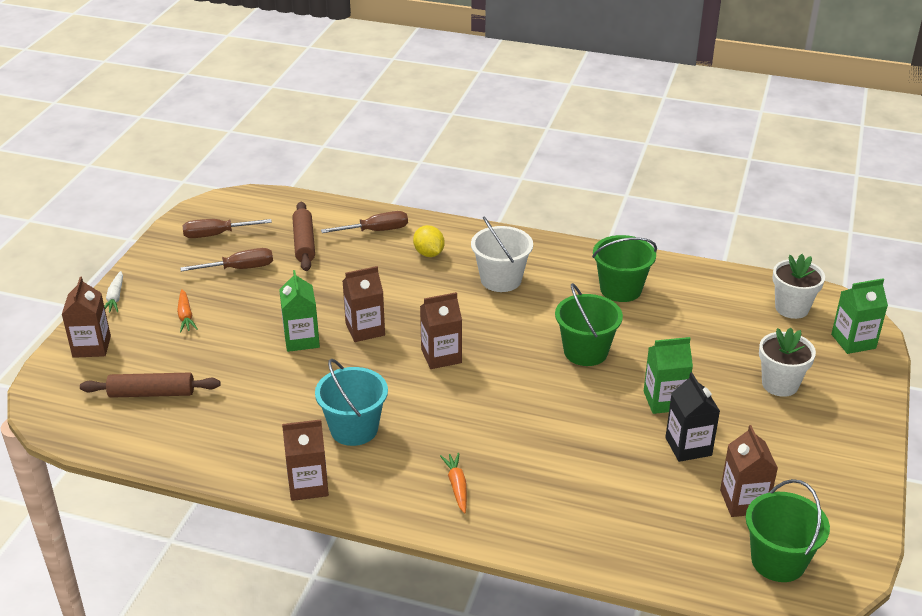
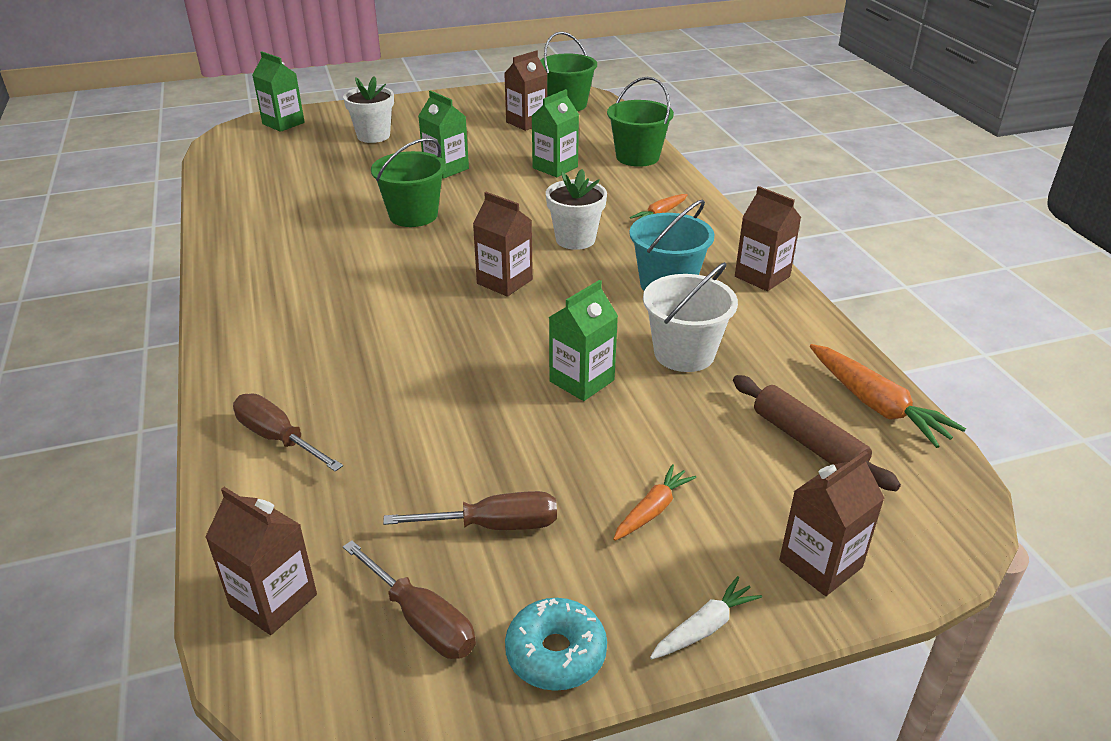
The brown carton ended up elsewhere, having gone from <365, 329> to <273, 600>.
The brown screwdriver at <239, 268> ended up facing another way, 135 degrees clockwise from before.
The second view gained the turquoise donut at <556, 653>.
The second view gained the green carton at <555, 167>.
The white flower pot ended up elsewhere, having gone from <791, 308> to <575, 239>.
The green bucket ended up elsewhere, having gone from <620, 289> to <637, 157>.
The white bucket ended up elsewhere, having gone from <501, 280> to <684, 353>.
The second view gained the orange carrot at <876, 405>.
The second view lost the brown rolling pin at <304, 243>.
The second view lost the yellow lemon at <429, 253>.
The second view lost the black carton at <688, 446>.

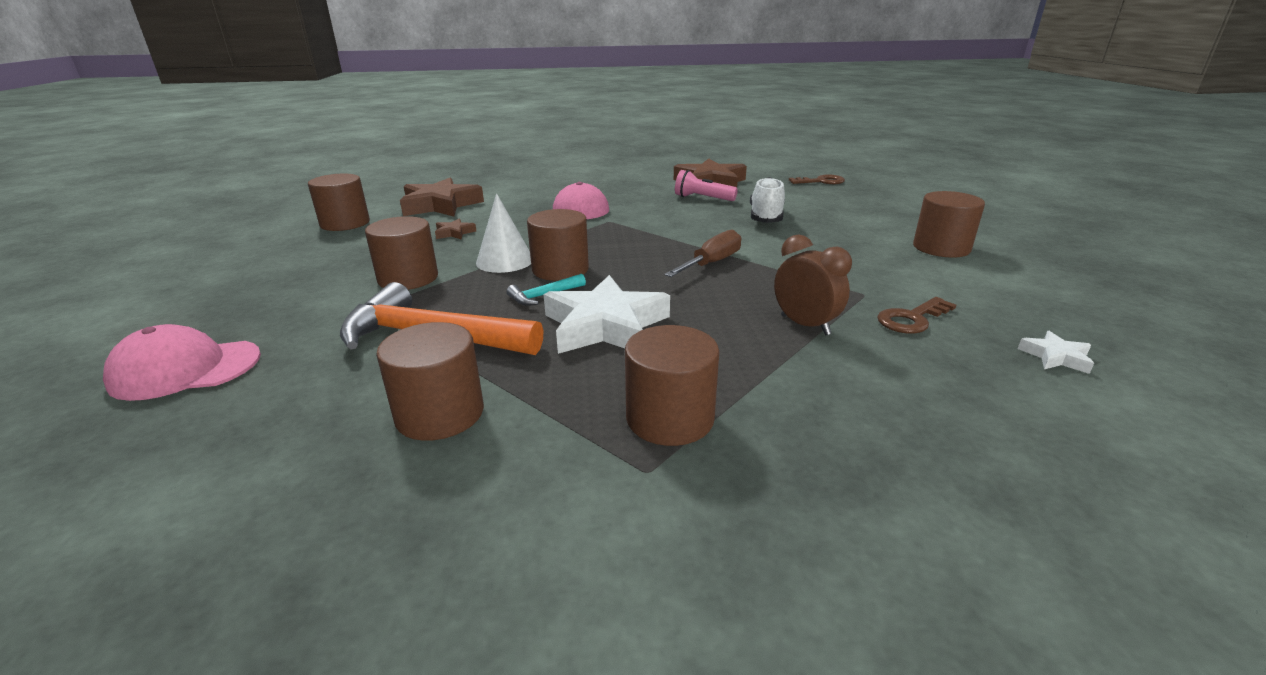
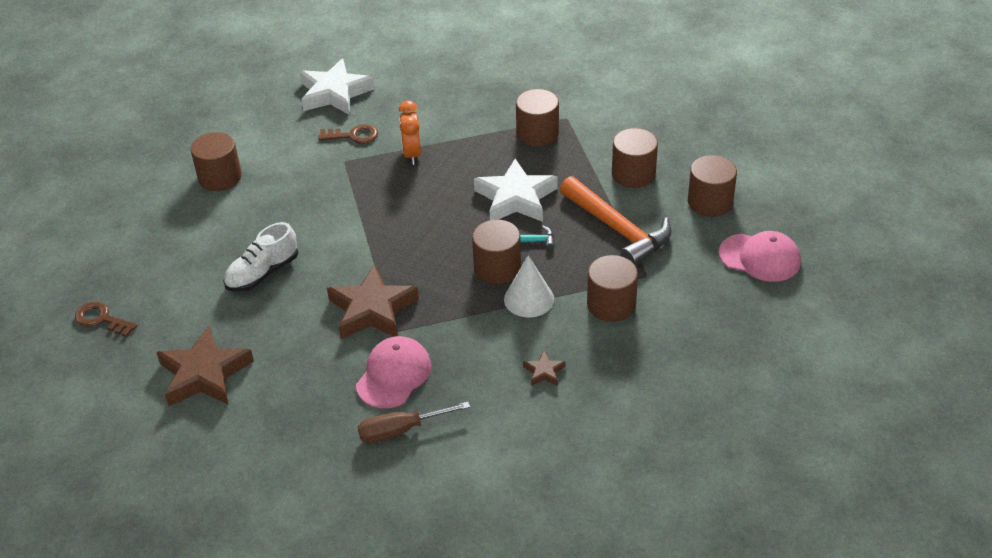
The size of the white star at <1055, 357> changed by a factor of 2.25.
The brown star ended up elsewhere, having gone from <440, 205> to <372, 310>.
The brown screwdriver ended up elsewhere, having gone from <711, 263> to <401, 430>.
What was the brown clock at <805, 325> turned into the orange clock at <412, 154>.
The brown cylinder ended up elsewhere, having gone from <345, 223> to <710, 202>.
The second view lost the pink flashlight at <702, 198>.

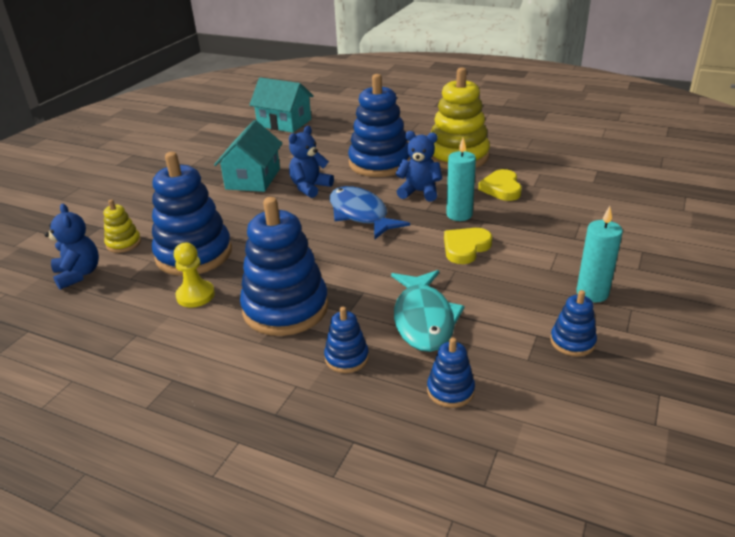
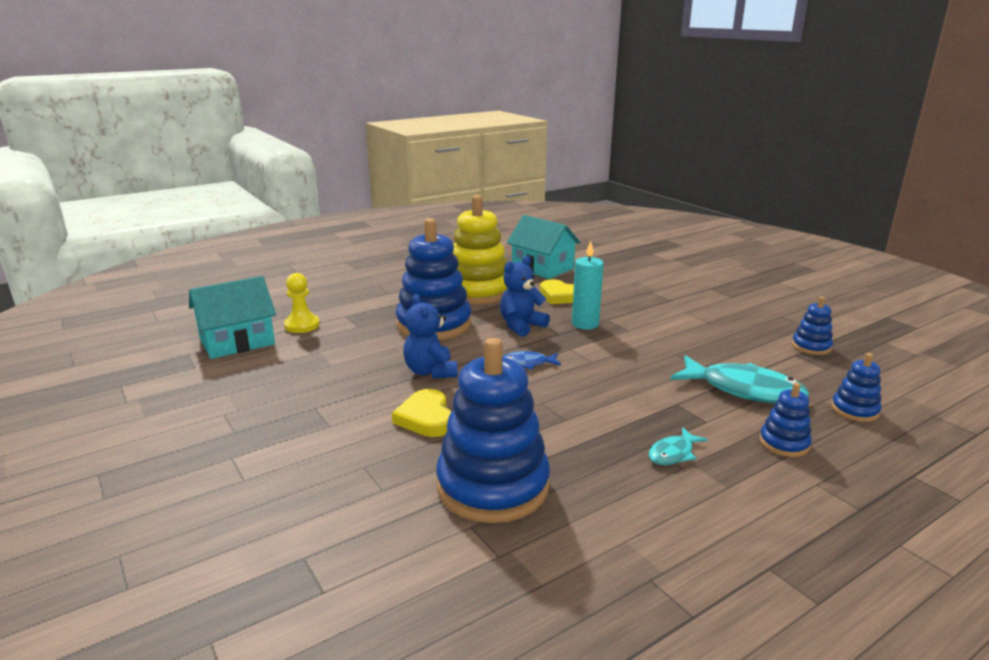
The yellow pawn ended up elsewhere, having gone from <195, 295> to <302, 325>.
The yellow heart ended up elsewhere, having gone from <465, 248> to <426, 418>.
The size of the blue fish at <360, 214> changed by a factor of 0.49.
The turquoise house ended up elsewhere, having gone from <253, 179> to <542, 268>.
Where the blue stacking toy stood at <285, 308>, the turquoise fish came to stand at <673, 453>.
The second view lost the blue teddy bear at <78, 274>.
The second view lost the yellow stacking toy at <123, 243>.
The second view lost the turquoise candle at <592, 293>.

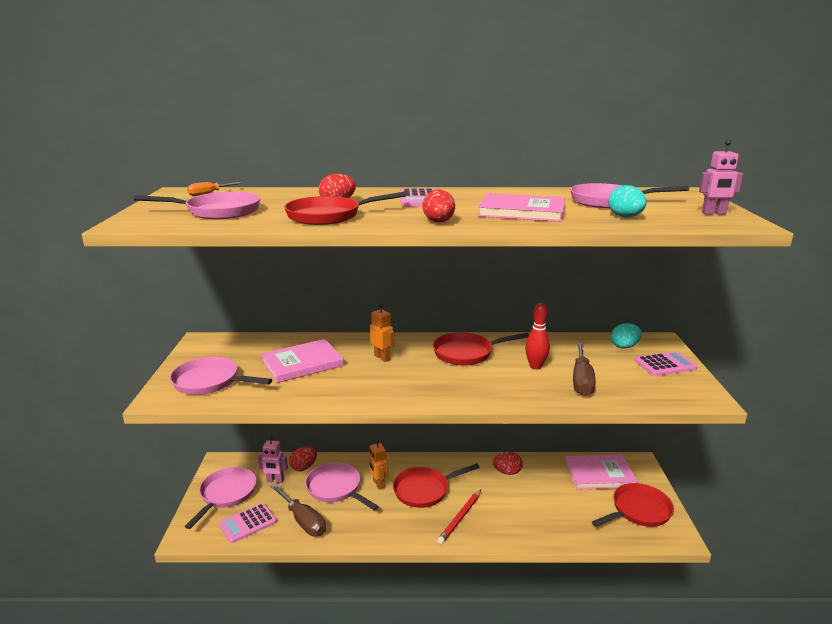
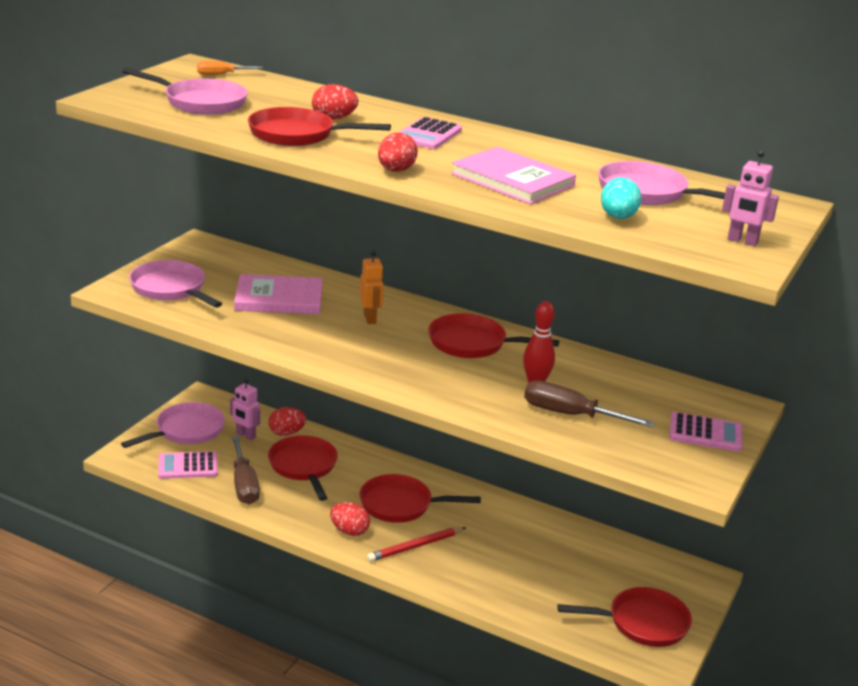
What was the pink pan at <336, 488> turned into the red pan at <304, 467>.
The red egg ended up elsewhere, having gone from <507, 472> to <349, 531>.
The brown screwdriver at <581, 380> ended up facing another way, 75 degrees clockwise from before.
The second view lost the orange robot at <378, 484>.
The second view lost the pink book at <599, 474>.
The second view lost the turquoise egg at <624, 346>.

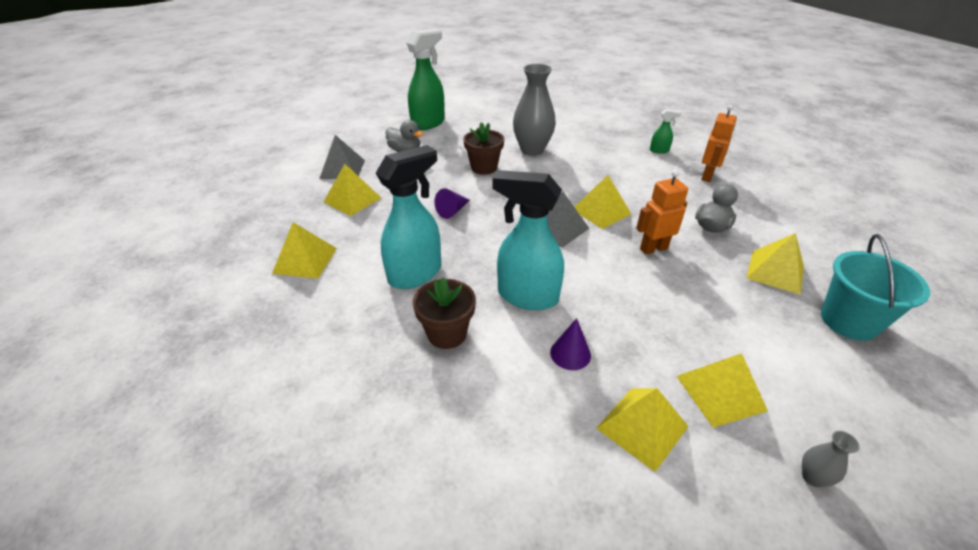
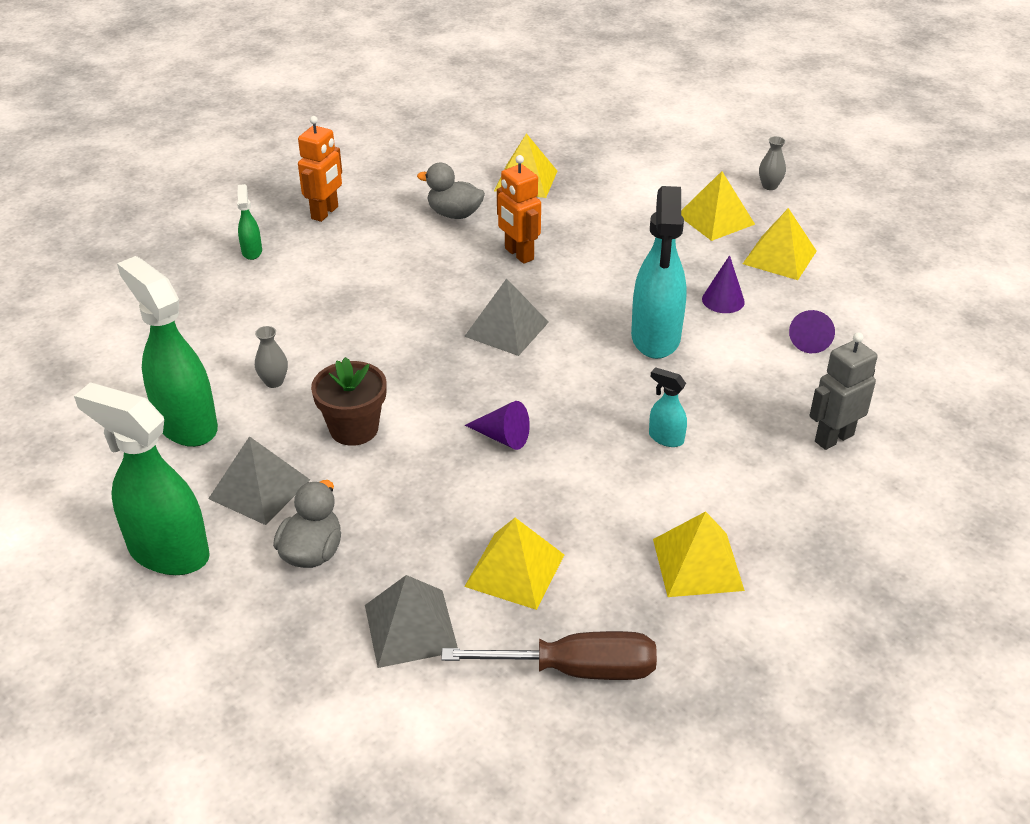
The second view gained the green spray bottle at <186, 424>.
The second view gained the grey pyramid at <259, 489>.
The size of the grey vase at <532, 150> changed by a factor of 0.42.
The orange robot at <707, 176> ended up facing another way, 105 degrees clockwise from before.
The second view gained the brown screwdriver at <575, 669>.
The size of the turquoise spray bottle at <415, 274> changed by a factor of 0.45.
The second view gained the purple cone at <810, 340>.
The second view gained the grey robot at <833, 438>.
The second view lost the brown flower pot at <447, 333>.
The second view lost the yellow pyramid at <601, 211>.
The second view lost the turquoise bucket at <849, 321>.

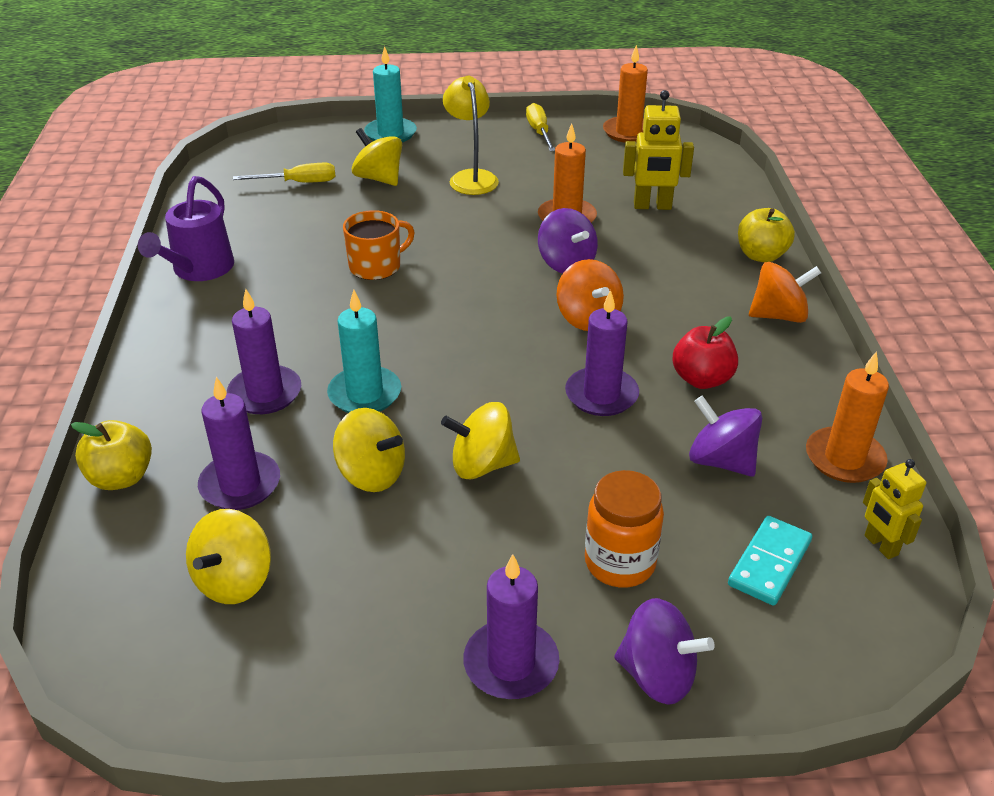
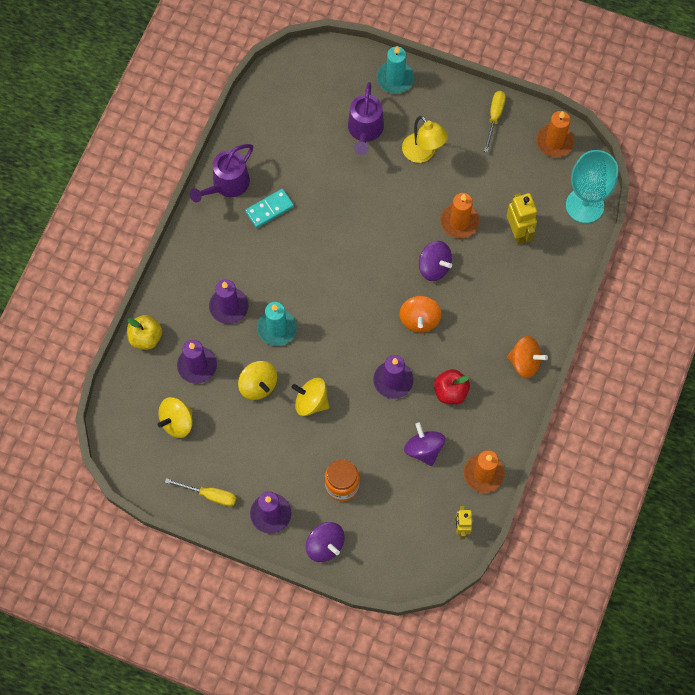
The yellow screwdriver ended up elsewhere, having gone from <298, 183> to <210, 495>.
The turquoise domino ended up elsewhere, having gone from <769, 563> to <269, 209>.
Where the yellow spinning top stood at <379, 178>, the purple watering can came to stand at <365, 131>.
The yellow lamp at <471, 177> ended up facing another way, 135 degrees clockwise from before.
The purple spinning top at <566, 264> ended up facing another way, 45 degrees counterclockwise from before.
The yellow robot at <652, 206> ended up facing another way, 135 degrees counterclockwise from before.
The second view gained the turquoise goblet at <584, 205>.
The second view lost the orange mug at <376, 266>.
The second view lost the yellow apple at <761, 255>.

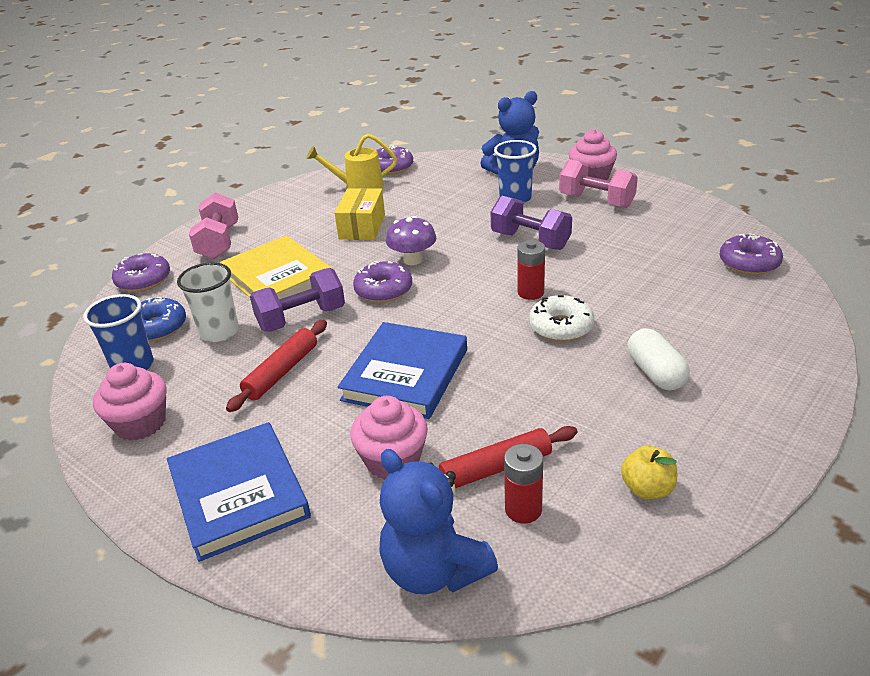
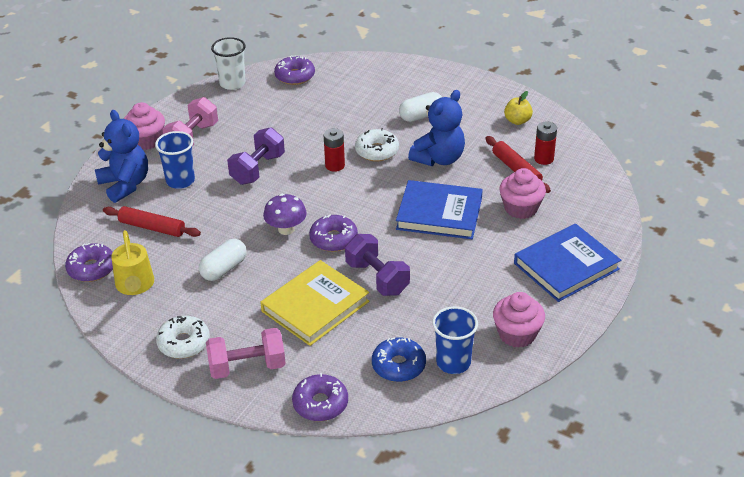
The red rolling pin ended up elsewhere, having gone from <281, 372> to <152, 228>.
The second view gained the white donut at <184, 343>.
Where the yellow box stood at <362, 227>, the white capsule came to stand at <224, 269>.
The white cup ended up elsewhere, having gone from <219, 332> to <232, 83>.
The blue teddy bear ended up elsewhere, having gone from <434, 570> to <439, 159>.

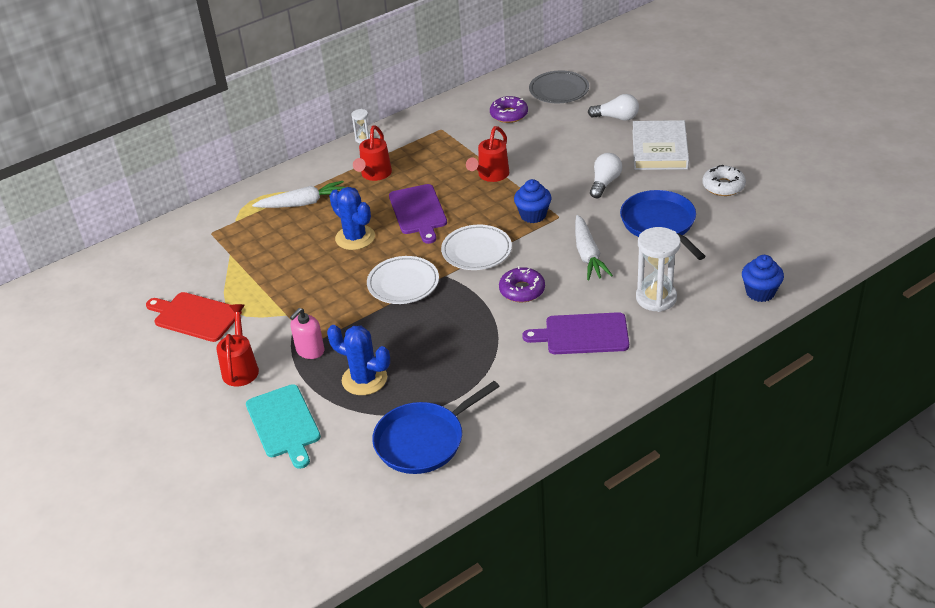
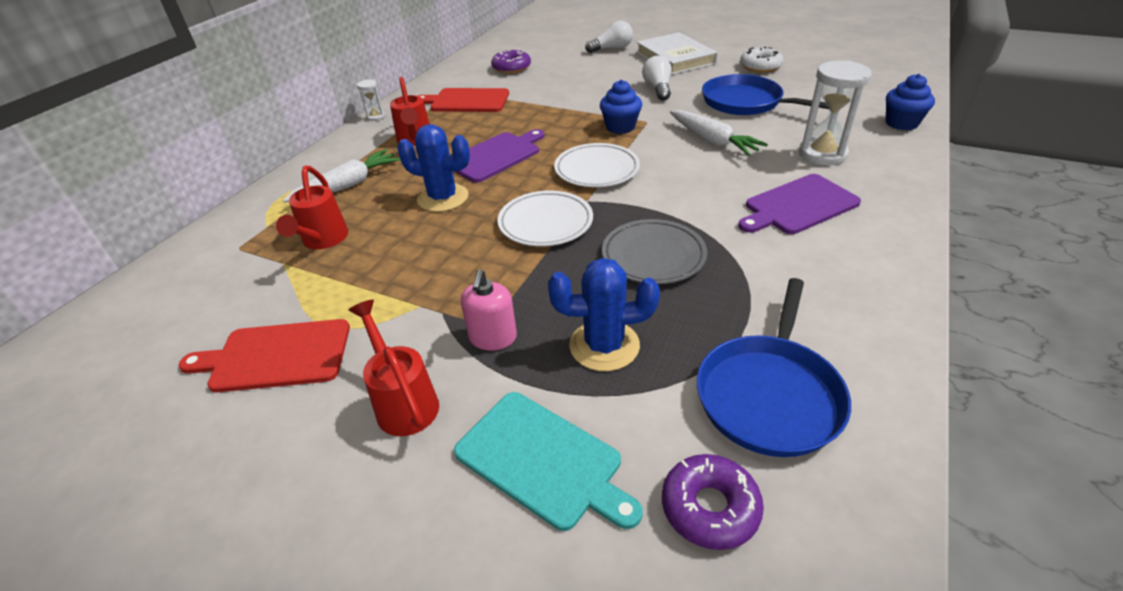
The red watering can ended up elsewhere, having gone from <490, 176> to <322, 241>.
The second view gained the red cutting board at <467, 101>.
The purple cutting board at <418, 211> ended up facing another way, 90 degrees counterclockwise from before.
The grey plate ended up elsewhere, having gone from <559, 90> to <653, 256>.
The purple donut ended up elsewhere, having gone from <522, 290> to <709, 507>.

